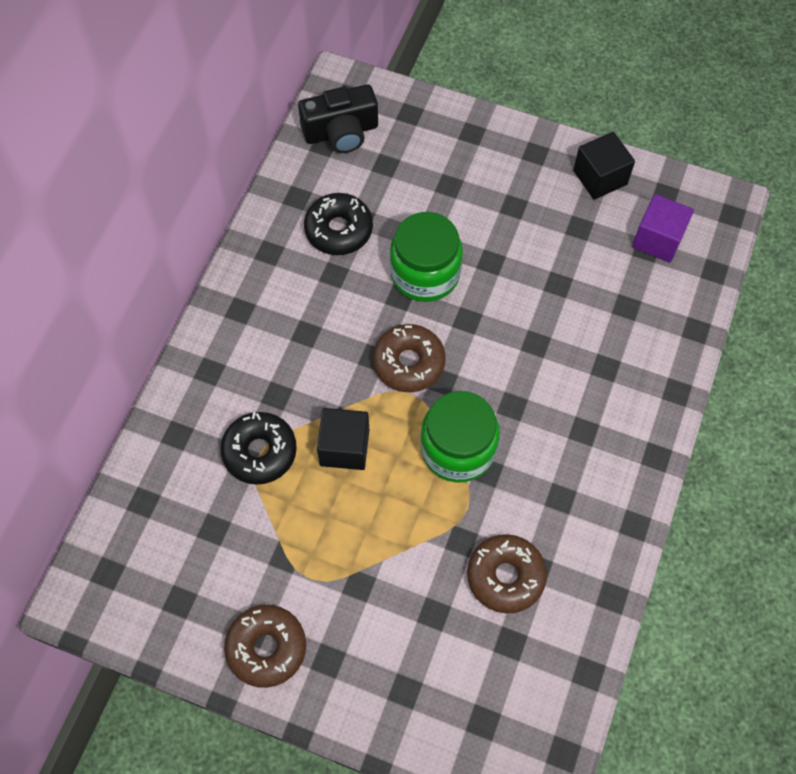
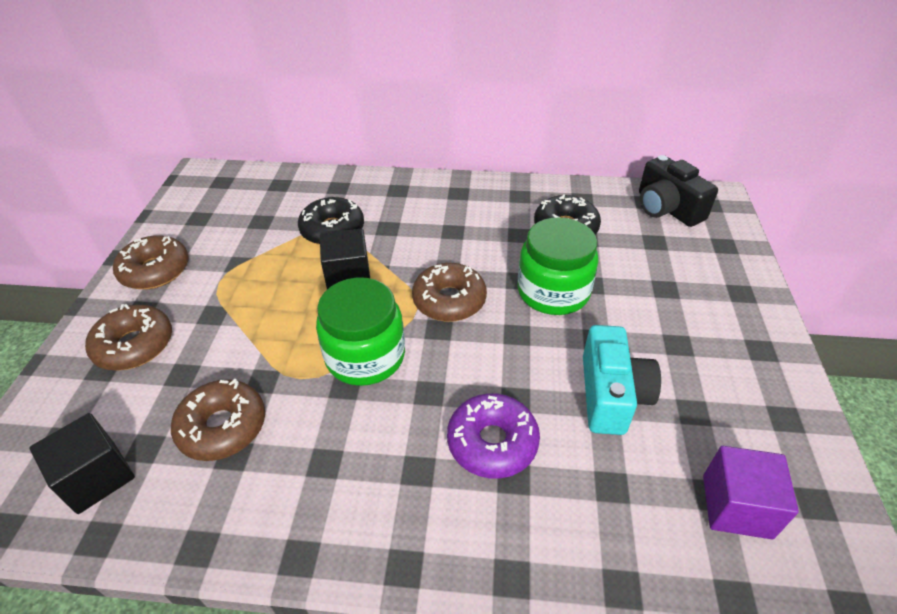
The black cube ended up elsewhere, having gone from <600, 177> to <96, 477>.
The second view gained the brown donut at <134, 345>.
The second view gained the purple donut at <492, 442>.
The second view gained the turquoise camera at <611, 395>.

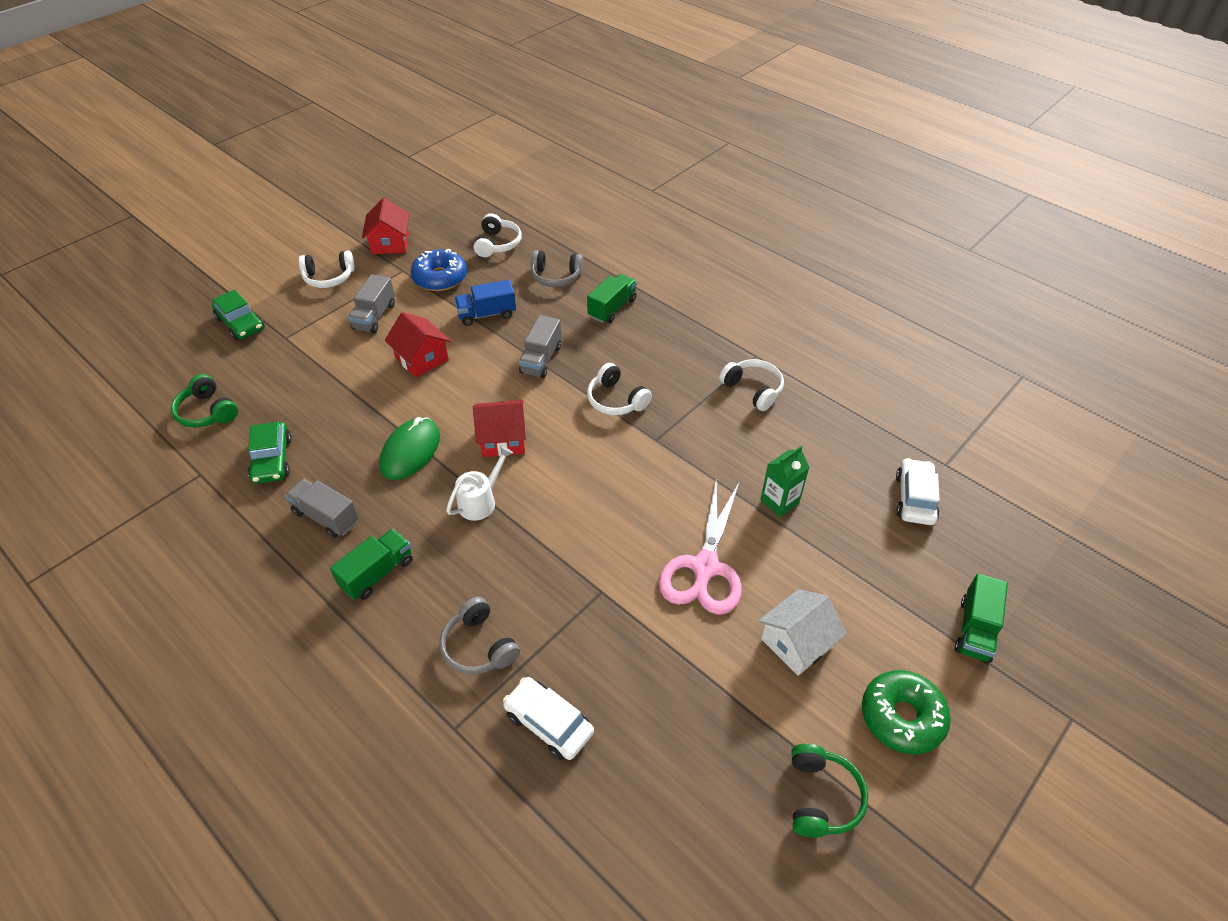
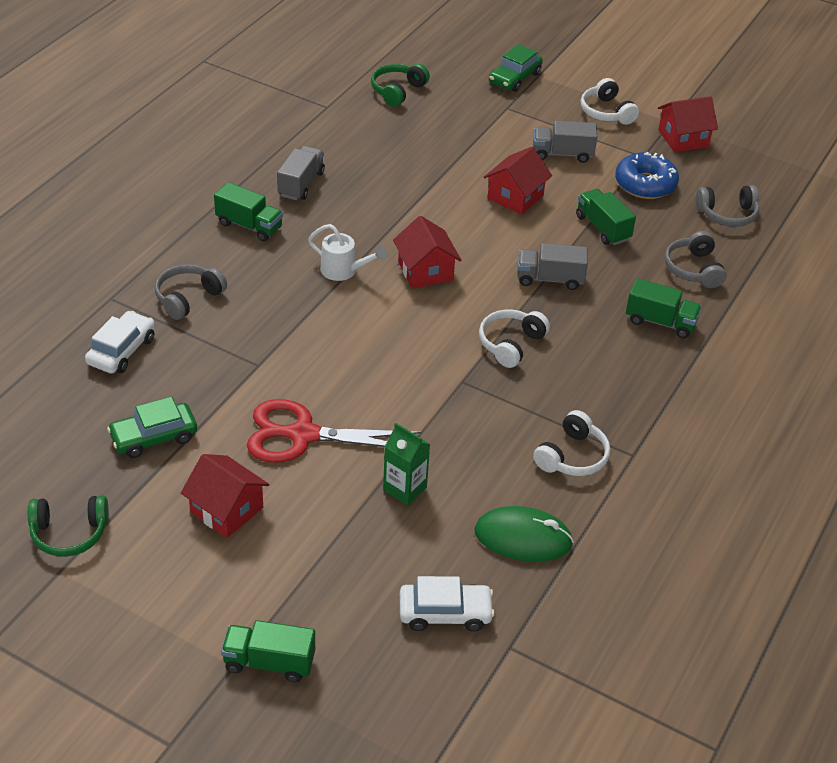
The green car ended up elsewhere, having gone from <272, 459> to <154, 437>.
What was the white house at <796, 643> turned into the red house at <226, 510>.
What was the pink scissors at <705, 567> turned into the red scissors at <303, 435>.
The green mouse ended up elsewhere, having gone from <410, 451> to <523, 537>.
What was the blue truck at <487, 314> turned into the green truck at <603, 228>.
What was the white headphones at <497, 244> turned into the grey headphones at <727, 214>.
The second view lost the green donut at <902, 717>.

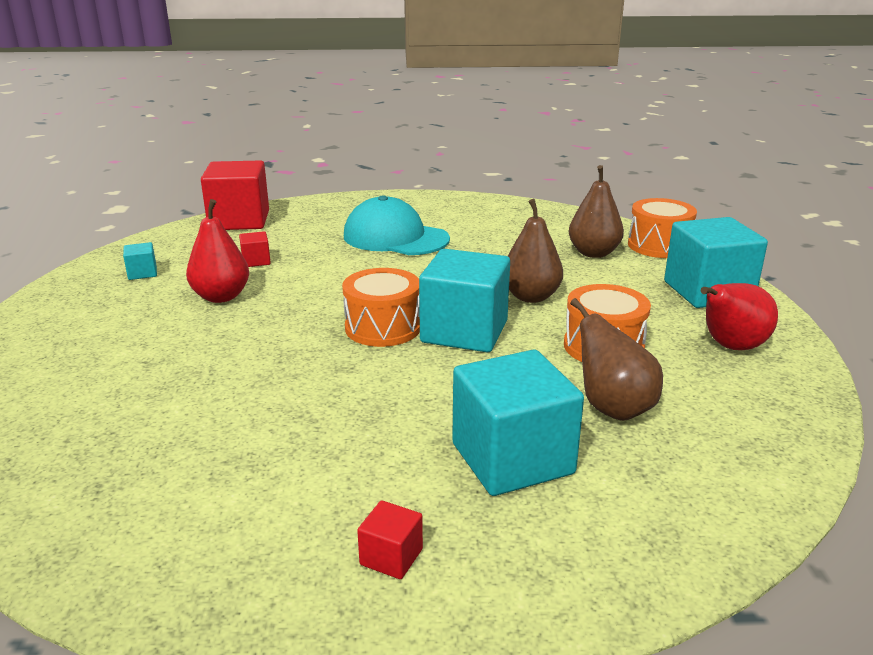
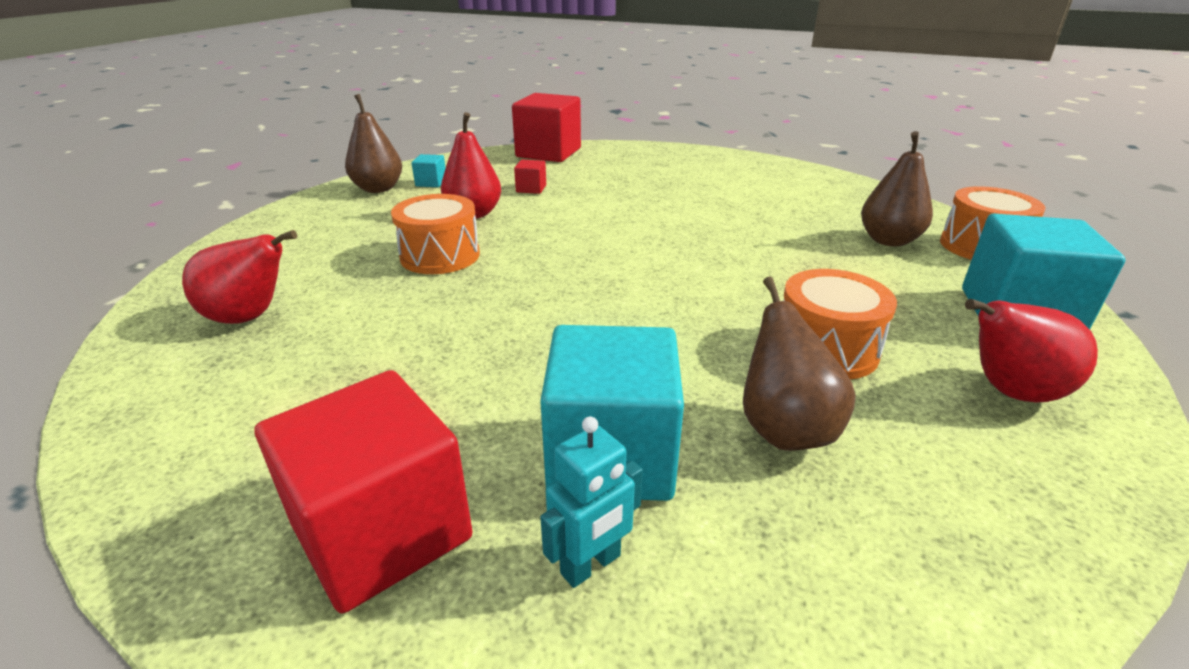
The second view gained the red pear at <250, 317>.
The size of the red cube at <391, 557> changed by a factor of 2.31.
The brown pear ended up elsewhere, having gone from <531, 297> to <378, 189>.
The orange drum ended up elsewhere, having gone from <383, 327> to <440, 256>.
The second view gained the turquoise robot at <591, 565>.
The second view lost the turquoise cap at <395, 237>.
The second view lost the turquoise cube at <464, 331>.

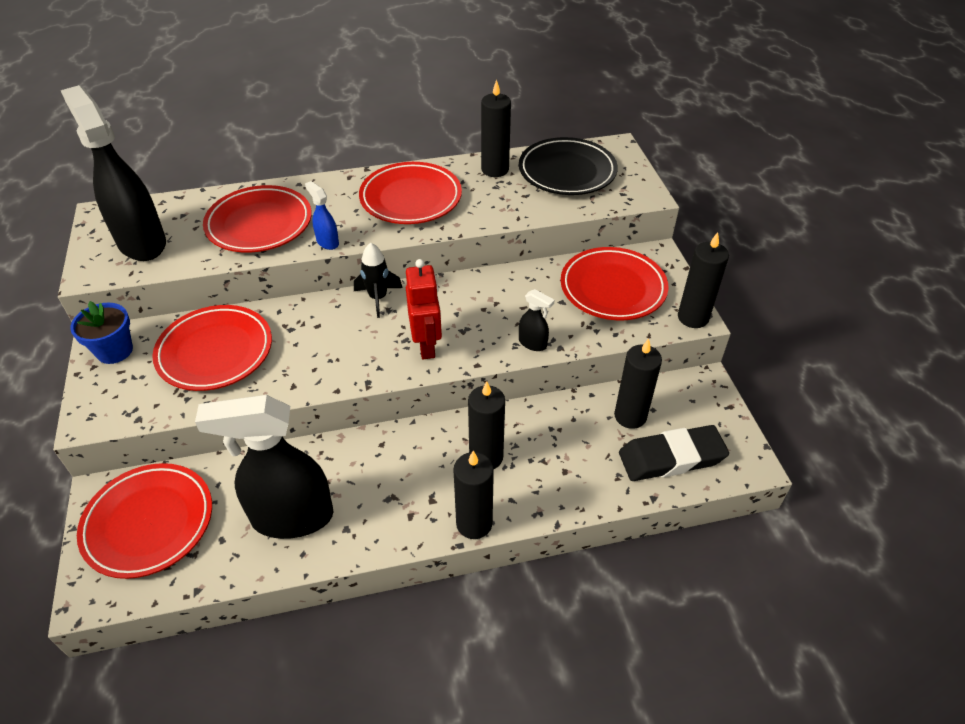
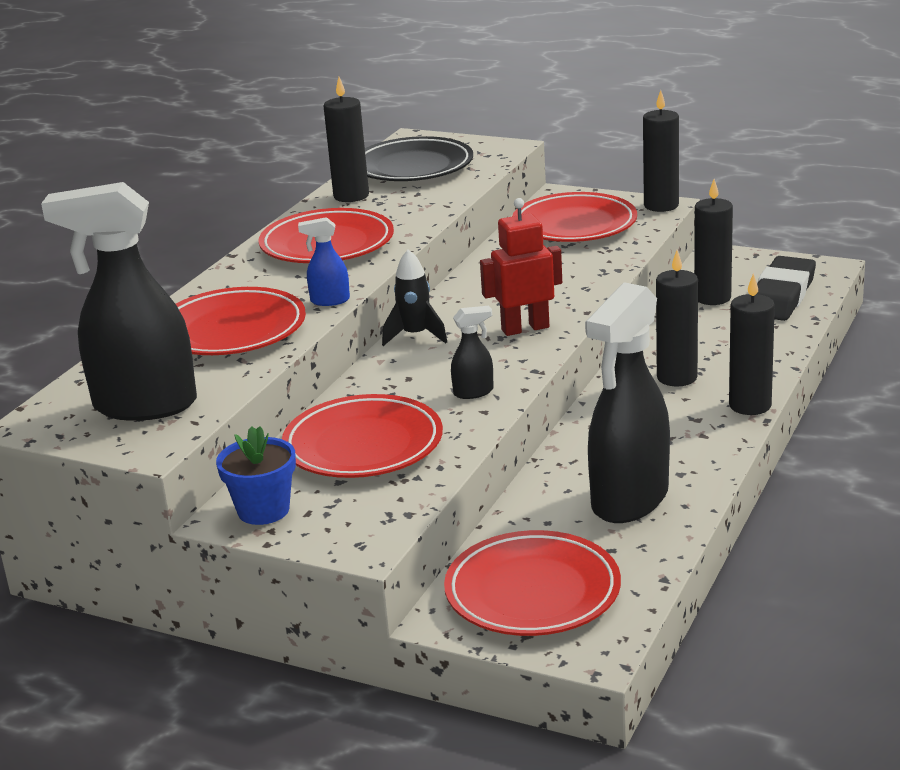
The black spray bottle ended up elsewhere, having gone from <533, 343> to <474, 392>.
The red robot at <426, 345> ended up facing another way, 45 degrees counterclockwise from before.

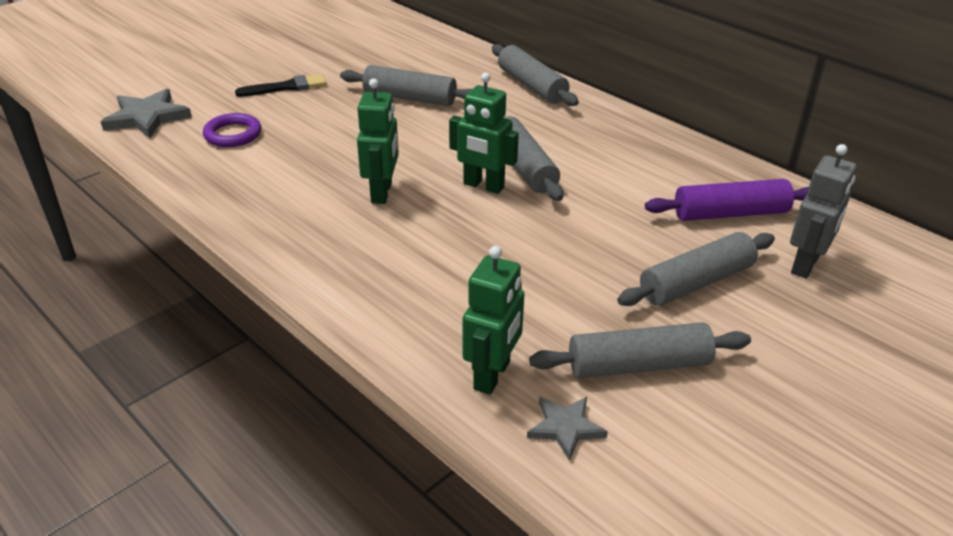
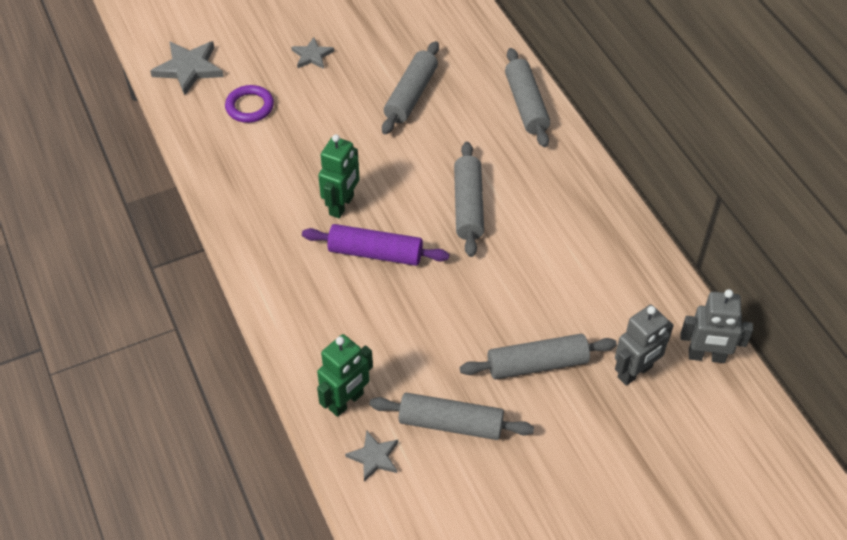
Where the black brush stood at <287, 87>, the grey star came to stand at <312, 55>.
The purple rolling pin ended up elsewhere, having gone from <730, 213> to <375, 253>.
The grey rolling pin at <410, 98> ended up facing another way, 75 degrees clockwise from before.
The second view gained the grey robot at <706, 356>.
The second view lost the green robot at <483, 186>.

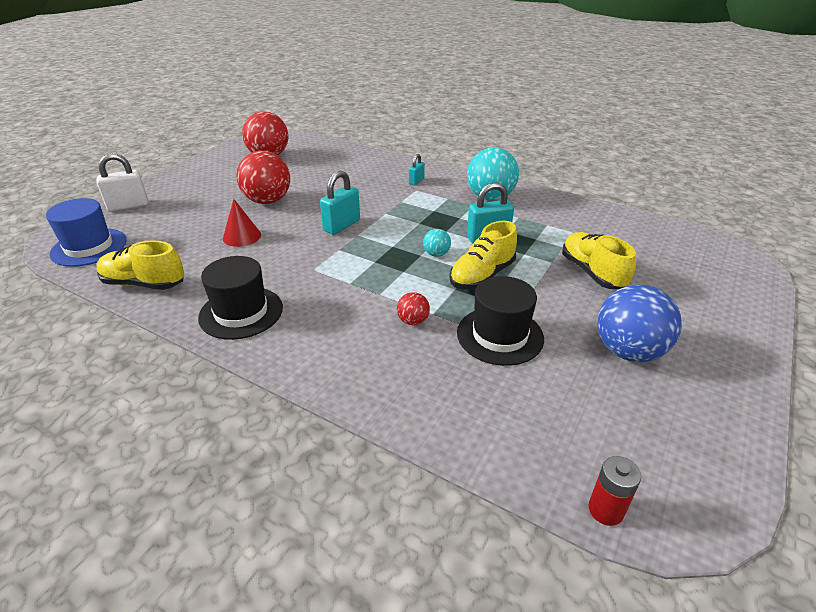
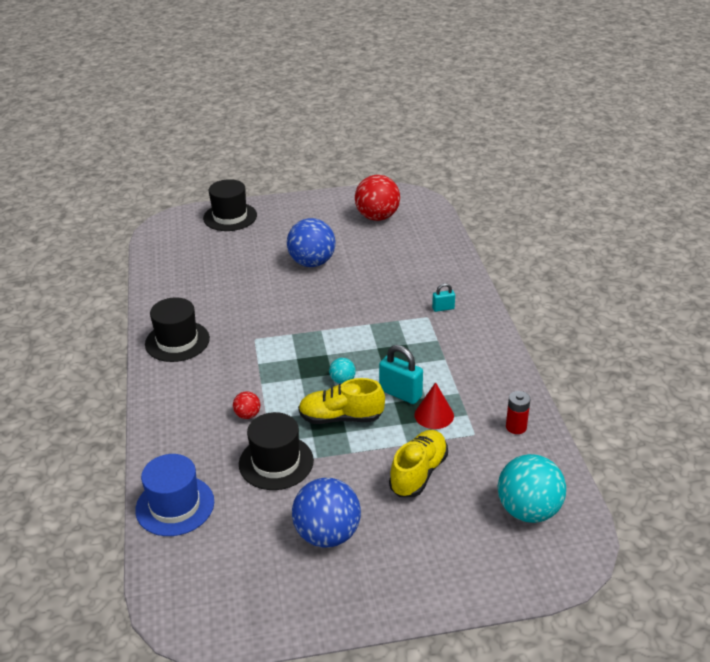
The blue hat ended up elsewhere, having gone from <89, 247> to <175, 505>.
Where the white padlock stood at <128, 206>, the black hat came to stand at <230, 217>.
What was the red ball at <267, 201> turned into the blue ball at <312, 263>.
The red cone ended up elsewhere, having gone from <242, 236> to <434, 415>.
The turquoise ball ended up elsewhere, having gone from <490, 197> to <528, 510>.
The red battery ended up elsewhere, having gone from <605, 510> to <516, 427>.
The second view lost the yellow shoe at <144, 283>.
The second view lost the turquoise padlock at <342, 225>.

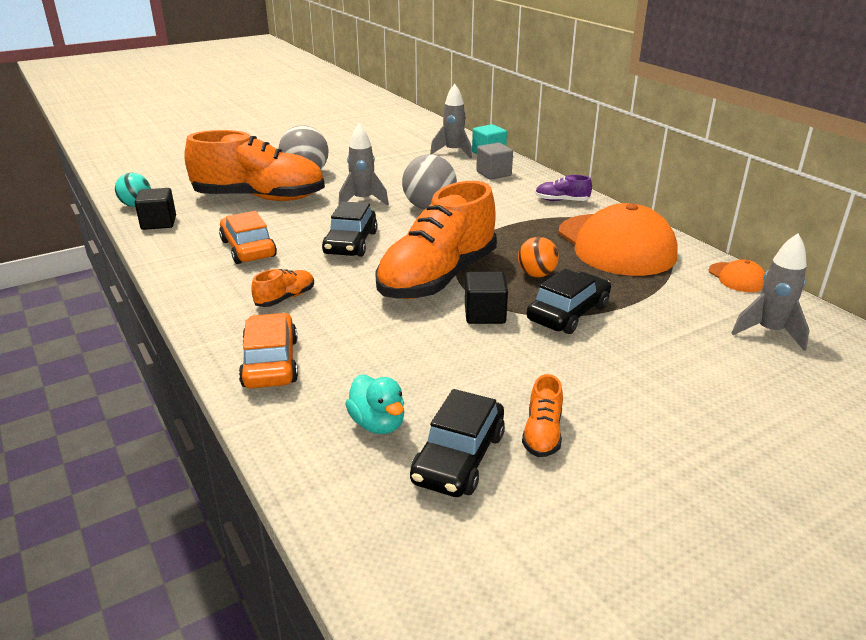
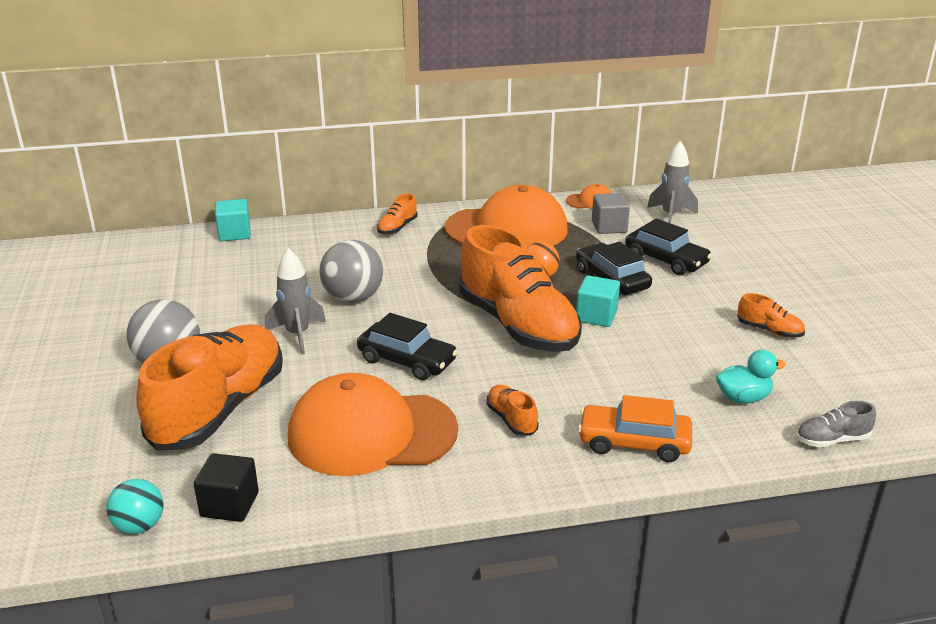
Where the orange car stood at <248, 248>, the orange cap came to stand at <371, 433>.
What was the purple shoe at <561, 201> turned into the orange shoe at <397, 227>.
What was the black cube at <484, 314> turned into the turquoise cube at <596, 316>.
The grey cube ended up elsewhere, having gone from <493, 173> to <609, 227>.
The black car ended up elsewhere, having gone from <458, 457> to <666, 260>.
The second view gained the grey shoe at <832, 440>.
The second view lost the grey rocket at <453, 152>.

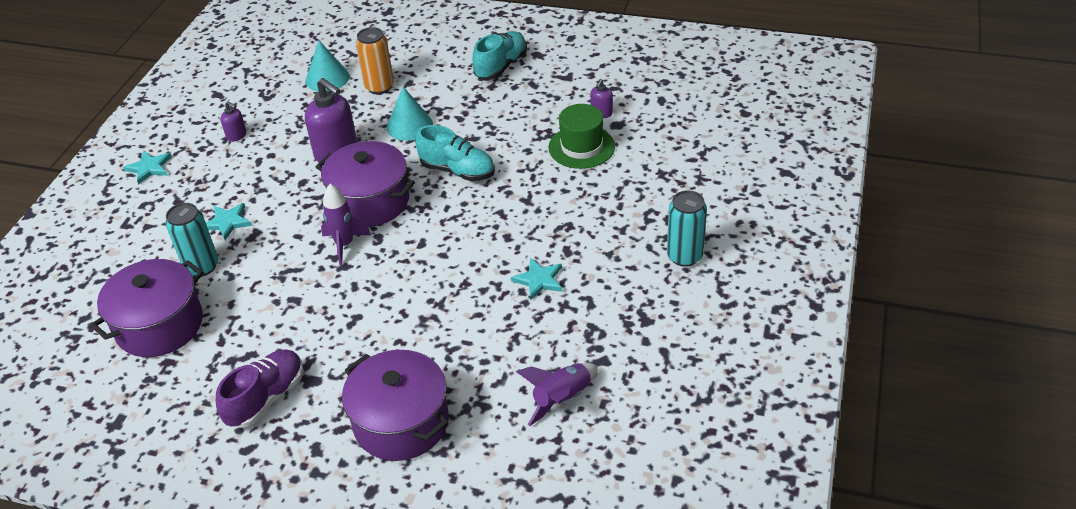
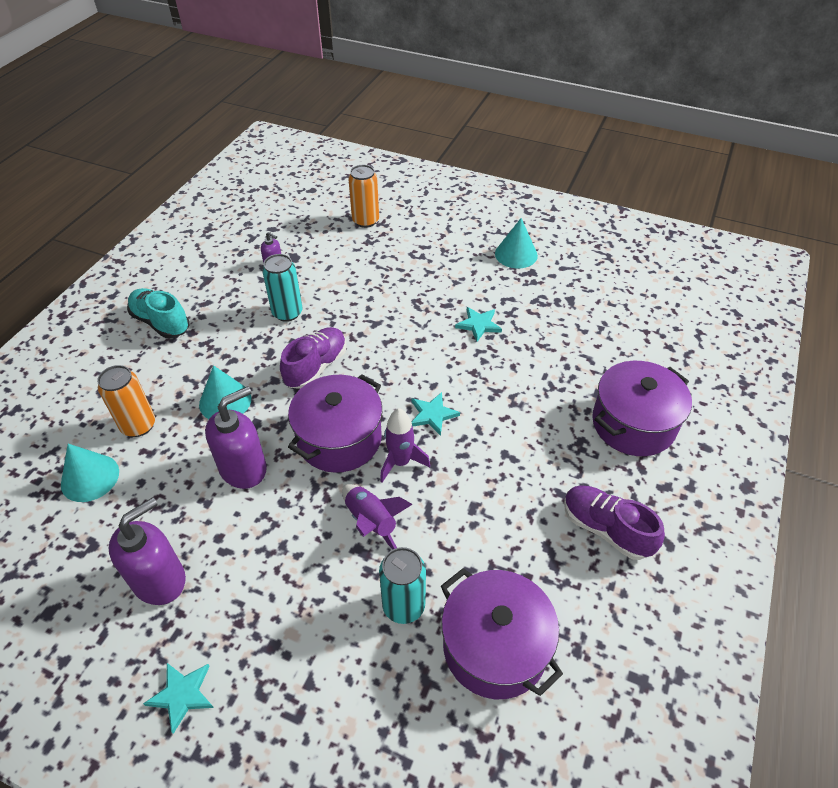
The size of the purple soap dispenser at <237, 135> changed by a factor of 2.07.
The turquoise can ended up elsewhere, having gone from <684, 256> to <287, 313>.
What was the turquoise shoe at <457, 171> turned into the purple shoe at <316, 367>.
The purple rocket ended up elsewhere, having gone from <562, 399> to <371, 522>.
The second view gained the orange can at <365, 221>.
The turquoise star ended up elsewhere, having gone from <227, 222> to <432, 414>.
The second view gained the turquoise cone at <516, 254>.
The second view lost the green hat at <581, 147>.

